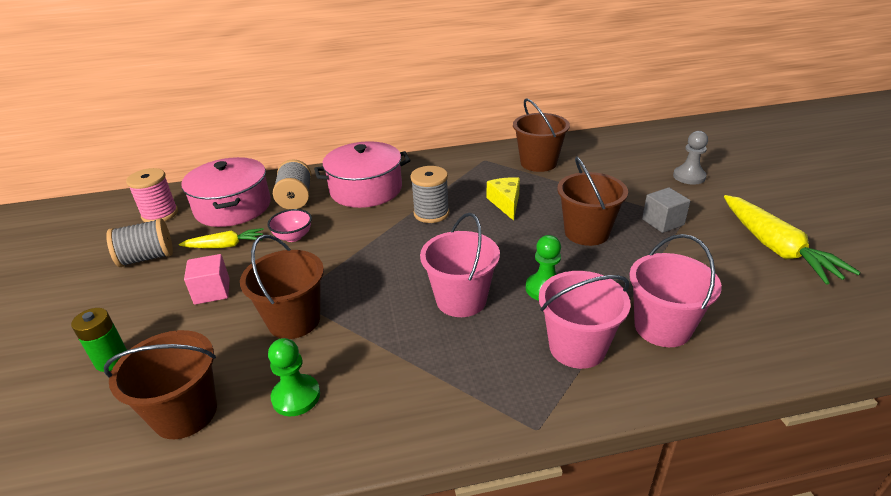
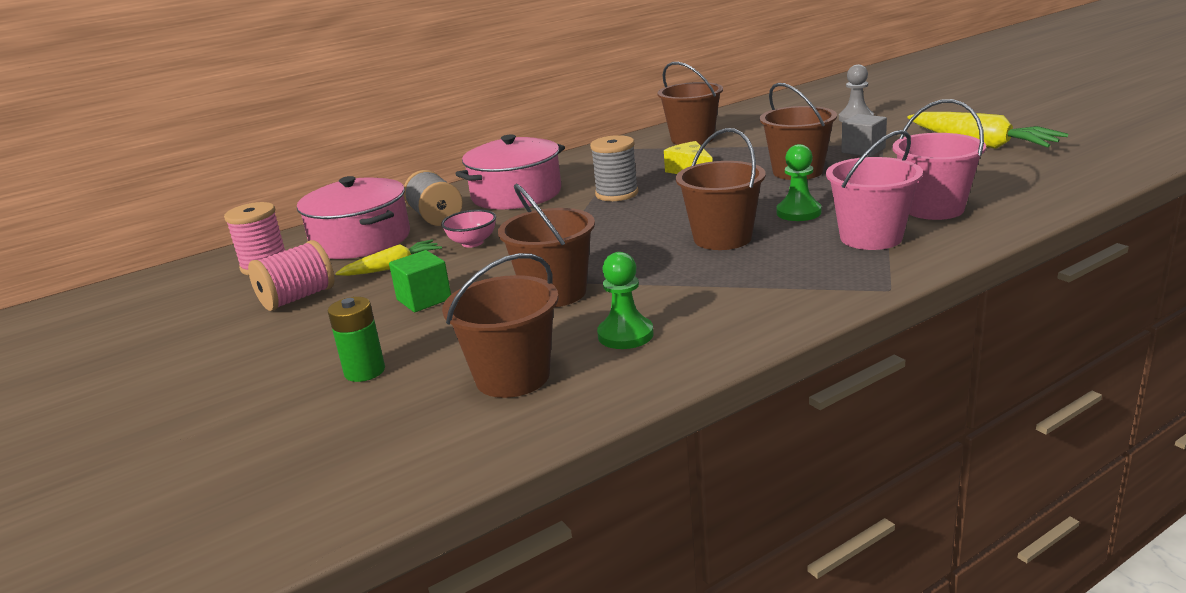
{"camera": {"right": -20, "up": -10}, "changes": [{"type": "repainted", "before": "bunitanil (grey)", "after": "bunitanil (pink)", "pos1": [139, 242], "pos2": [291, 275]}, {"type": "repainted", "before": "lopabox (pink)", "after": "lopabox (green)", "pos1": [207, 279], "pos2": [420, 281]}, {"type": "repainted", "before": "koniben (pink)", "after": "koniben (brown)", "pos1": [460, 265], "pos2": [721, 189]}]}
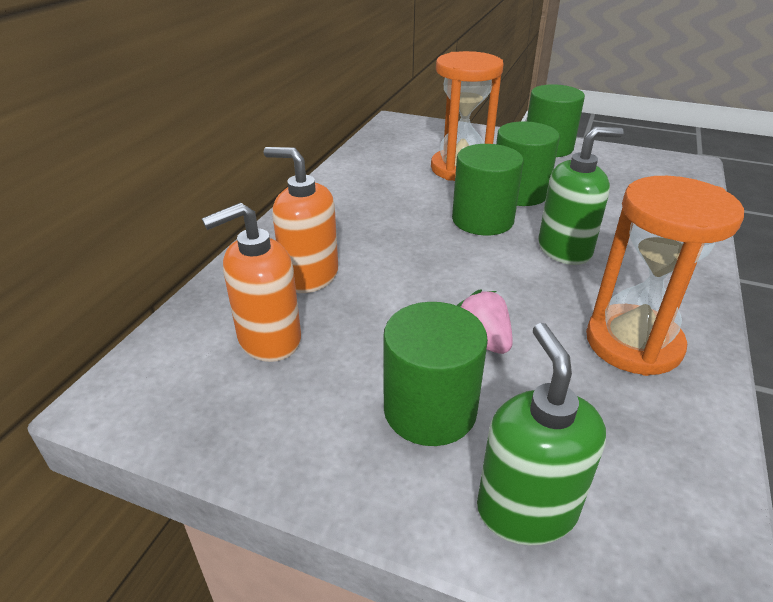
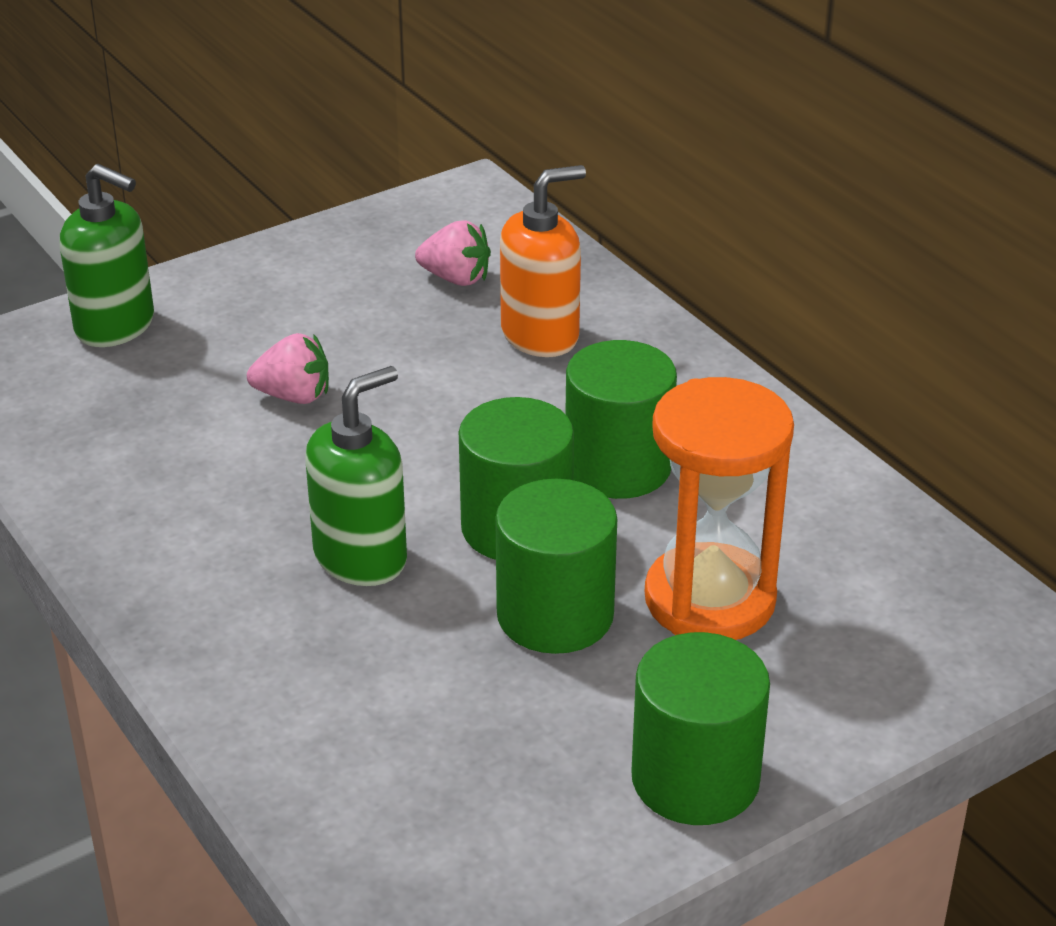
{"camera": {"right": 125, "up": 0}, "changes": [{"type": "rotated", "before": "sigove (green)", "pos1": [580, 196], "pos2": [356, 476], "turn": -150}, {"type": "swapped", "before": "sigove (orange)", "after": "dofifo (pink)", "pos1": [251, 282], "pos2": [453, 253]}, {"type": "shifted", "before": "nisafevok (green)", "pos1": [435, 374], "pos2": [621, 419]}, {"type": "gone", "before": "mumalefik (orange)", "pos1": [665, 276]}]}
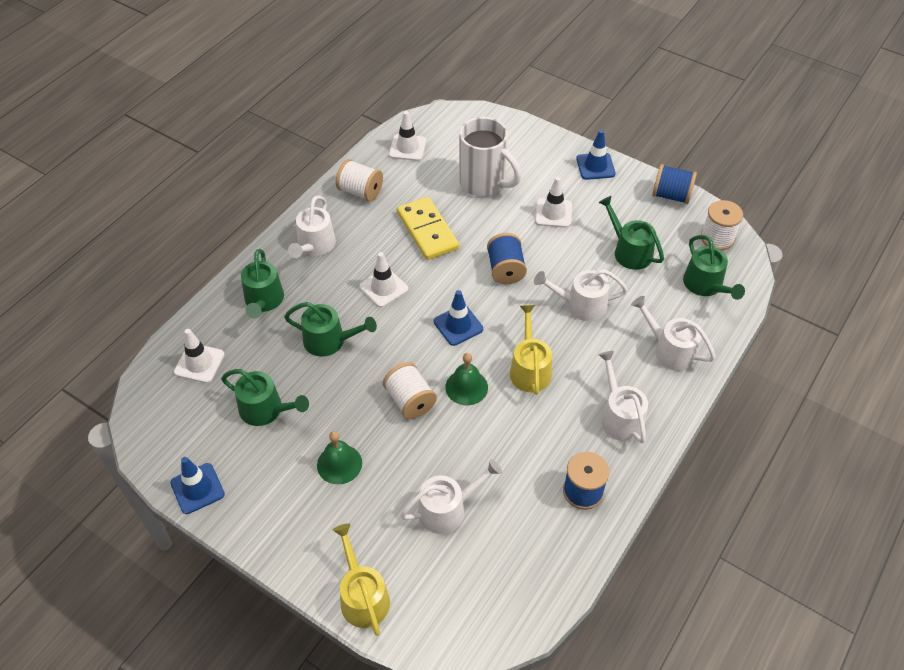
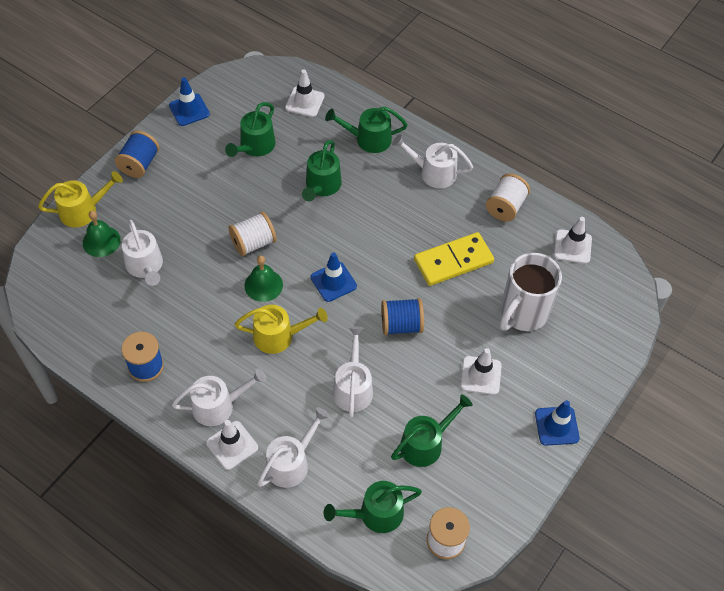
{"camera": {"right": 90, "up": 5}, "changes": [{"type": "shifted", "before": "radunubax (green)", "pos1": [339, 457], "pos2": [102, 234]}, {"type": "shifted", "before": "bunitanil (blue)", "pos1": [674, 184], "pos2": [137, 154]}, {"type": "shifted", "before": "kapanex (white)", "pos1": [383, 279], "pos2": [232, 445]}]}
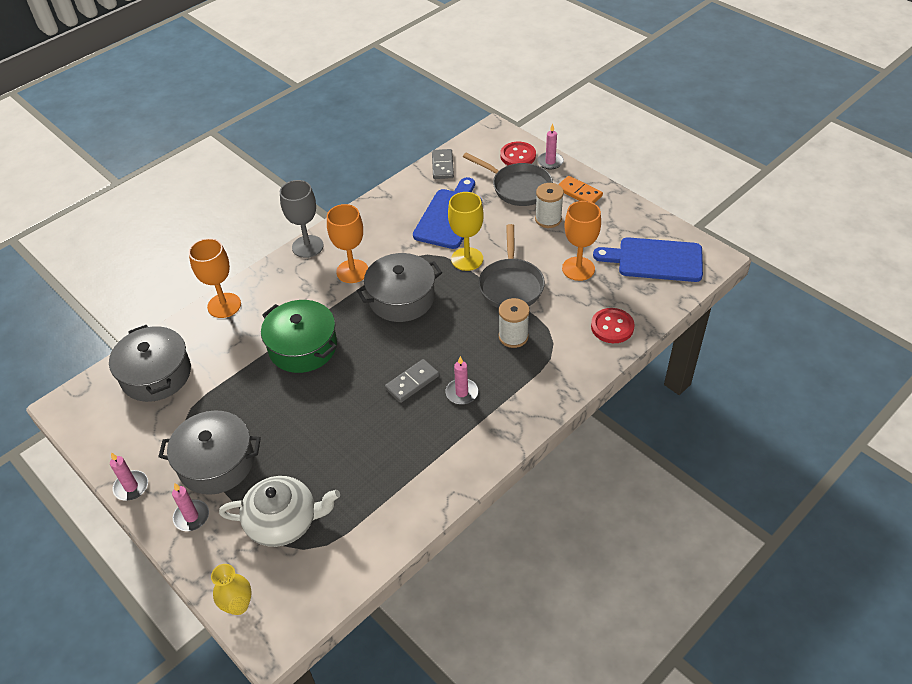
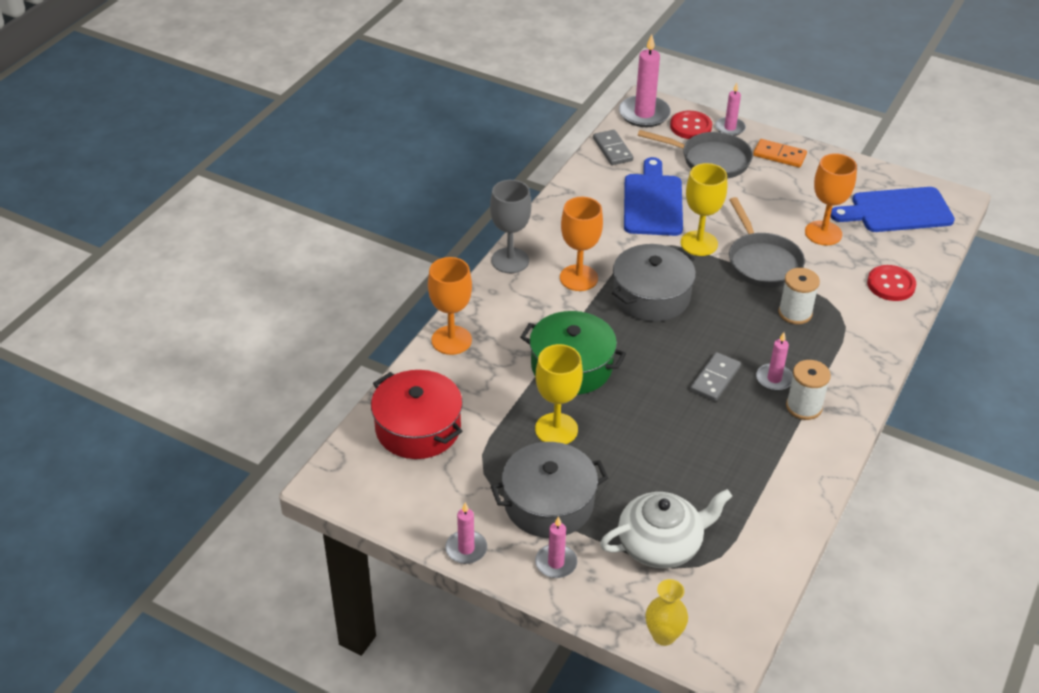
{"camera": {"right": -20, "up": -5}, "changes": [{"type": "repainted", "before": "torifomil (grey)", "after": "torifomil (red)", "pos1": [150, 363], "pos2": [417, 414]}, {"type": "new", "after": "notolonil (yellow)", "pos2": [559, 394]}, {"type": "new", "after": "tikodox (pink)", "pos2": [645, 80]}, {"type": "shifted", "before": "bunitanil (white)", "pos1": [549, 205], "pos2": [808, 390]}]}
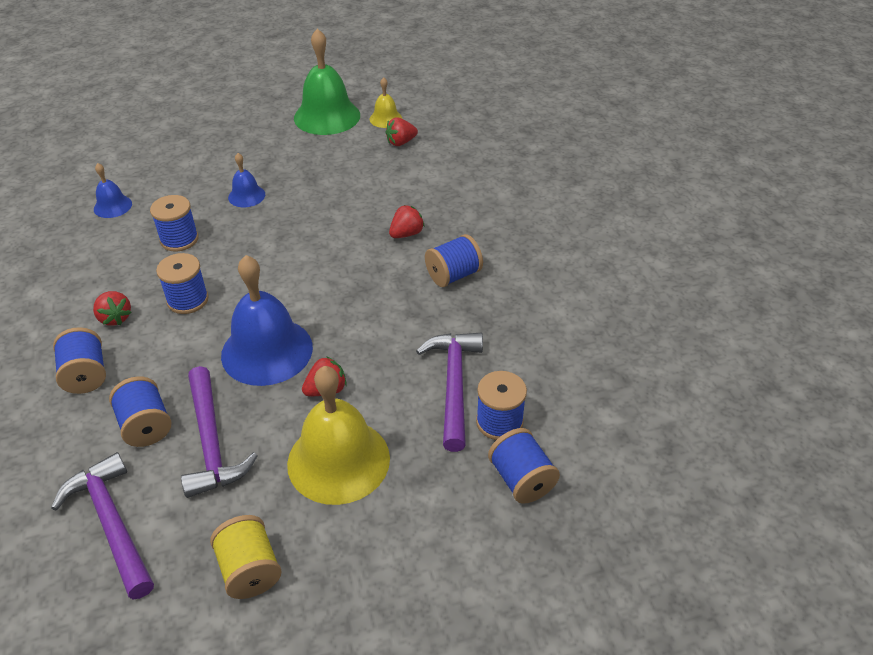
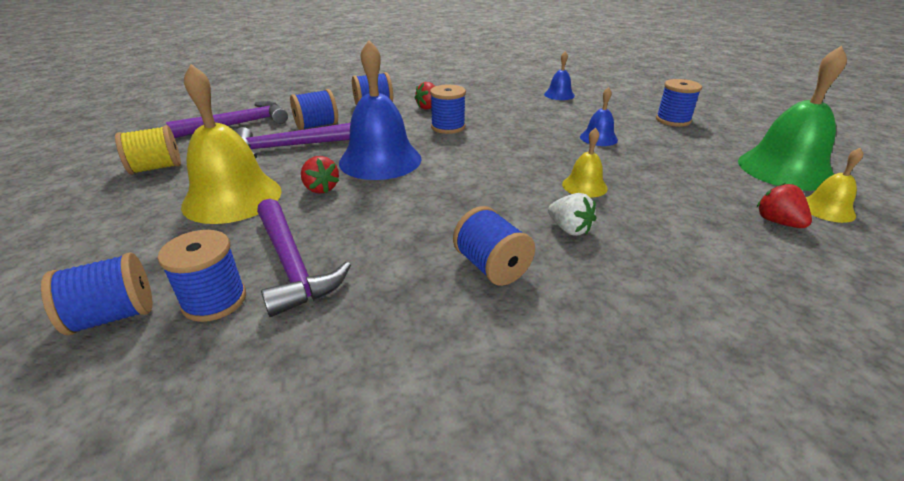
{"camera": {"right": 90, "up": -10}, "changes": [{"type": "rotated", "before": "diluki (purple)", "pos1": [449, 392], "pos2": [304, 258], "turn": 60}, {"type": "repainted", "before": "dofifo (red)", "after": "dofifo (white)", "pos1": [407, 221], "pos2": [572, 214]}, {"type": "new", "after": "radunubax (yellow)", "pos2": [585, 163]}, {"type": "shifted", "before": "bunitanil (blue)", "pos1": [174, 223], "pos2": [679, 103]}]}
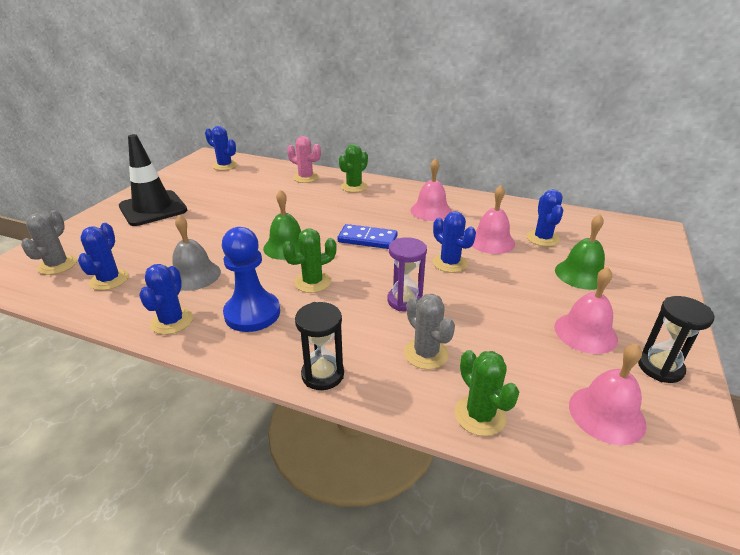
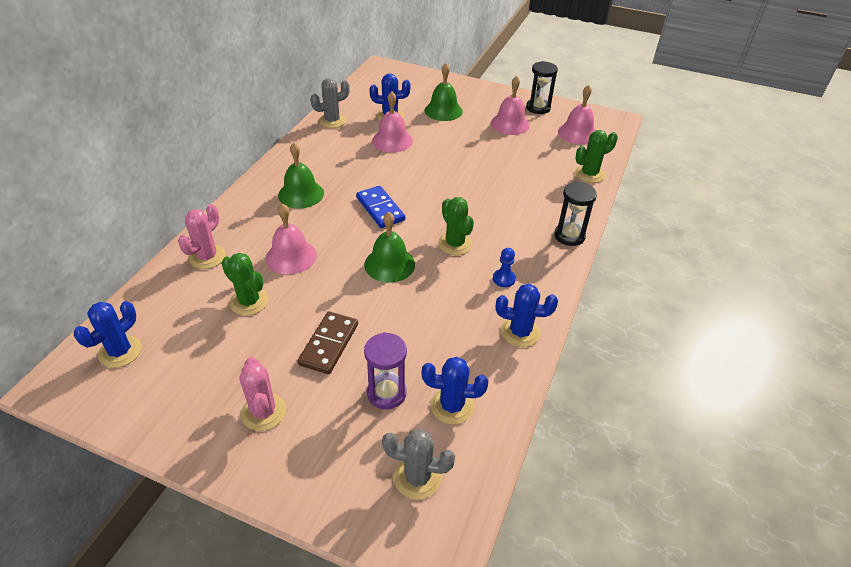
{"camera": {"right": -90, "up": 10}, "changes": [{"type": "shifted", "before": "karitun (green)", "pos1": [353, 168], "pos2": [245, 284]}, {"type": "swapped", "before": "kapanex (black)", "after": "karitun (pink)", "pos1": [153, 180], "pos2": [263, 394]}, {"type": "shifted", "before": "radunubax (pink)", "pos1": [431, 189], "pos2": [291, 239]}, {"type": "new", "after": "radunubax (green)", "pos2": [301, 176]}, {"type": "new", "after": "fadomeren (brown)", "pos2": [328, 342]}, {"type": "shifted", "before": "karitun (grey)", "pos1": [429, 332], "pos2": [330, 103]}, {"type": "rotated", "before": "fadomeren (blue)", "pos1": [367, 236], "pos2": [380, 207], "turn": -45}, {"type": "shifted", "before": "mumalefik (purple)", "pos1": [407, 274], "pos2": [385, 370]}, {"type": "scaled", "before": "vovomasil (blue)", "pos1": [251, 279], "pos2": [504, 267], "scale": 0.46}, {"type": "gone", "before": "radunubax (grey)", "pos1": [196, 253]}, {"type": "gone", "before": "karitun (blue)", "pos1": [454, 242]}]}
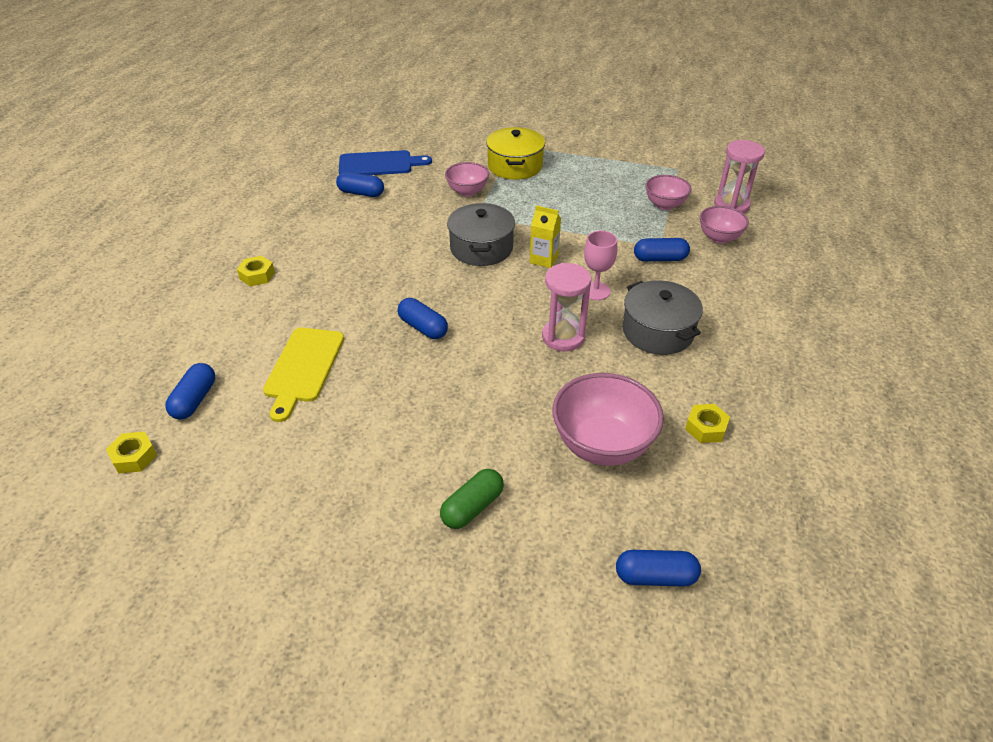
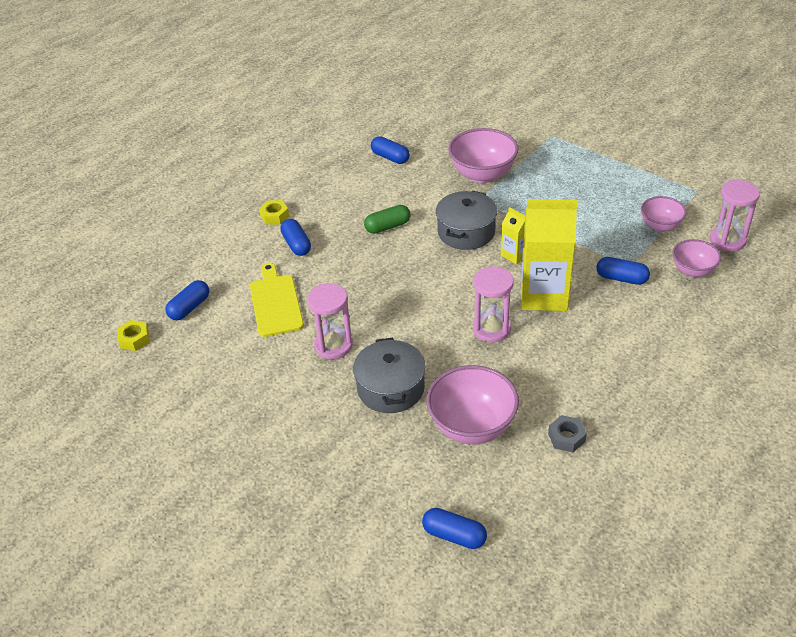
{"camera": {"right": 25, "up": 0}, "changes": [{"type": "rotated", "before": "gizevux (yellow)", "pos1": [303, 375], "pos2": [277, 300], "turn": 135}, {"type": "shifted", "before": "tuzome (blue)", "pos1": [423, 318], "pos2": [295, 237]}, {"type": "new", "after": "mumalefik (pink)", "pos2": [330, 321]}, {"type": "shifted", "before": "torifomil (grey)", "pos1": [663, 317], "pos2": [389, 375]}, {"type": "shifted", "before": "tuzome (green)", "pos1": [472, 499], "pos2": [387, 219]}, {"type": "scaled", "before": "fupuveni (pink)", "pos1": [467, 179], "pos2": [483, 155], "scale": 1.67}, {"type": "swapped", "before": "notolonil (pink)", "after": "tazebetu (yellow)", "pos1": [600, 265], "pos2": [549, 255]}, {"type": "repainted", "before": "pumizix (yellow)", "after": "pumizix (grey)", "pos1": [707, 423], "pos2": [567, 433]}, {"type": "gone", "before": "gizevux (blue)", "pos1": [385, 162]}, {"type": "gone", "before": "torifomil (yellow)", "pos1": [515, 153]}]}
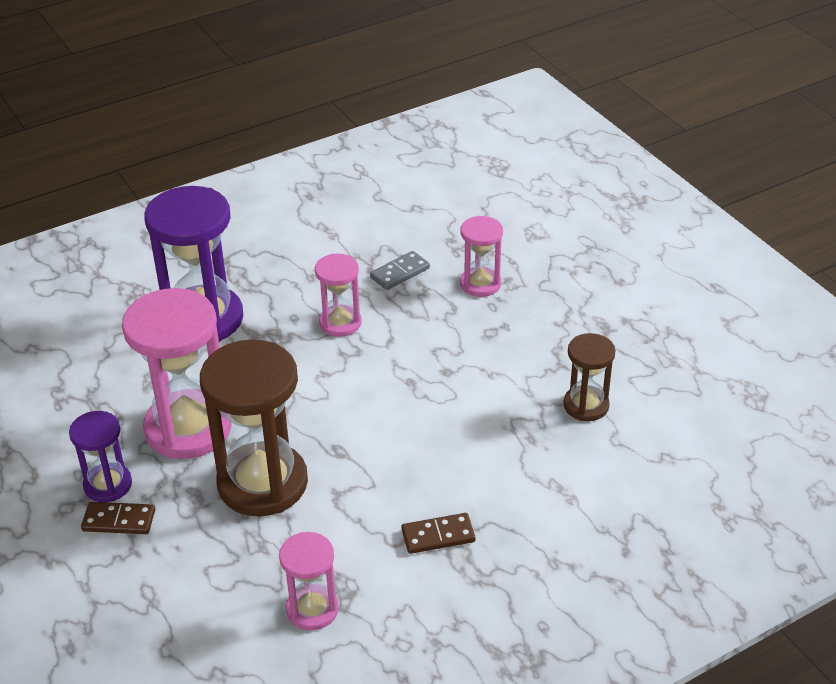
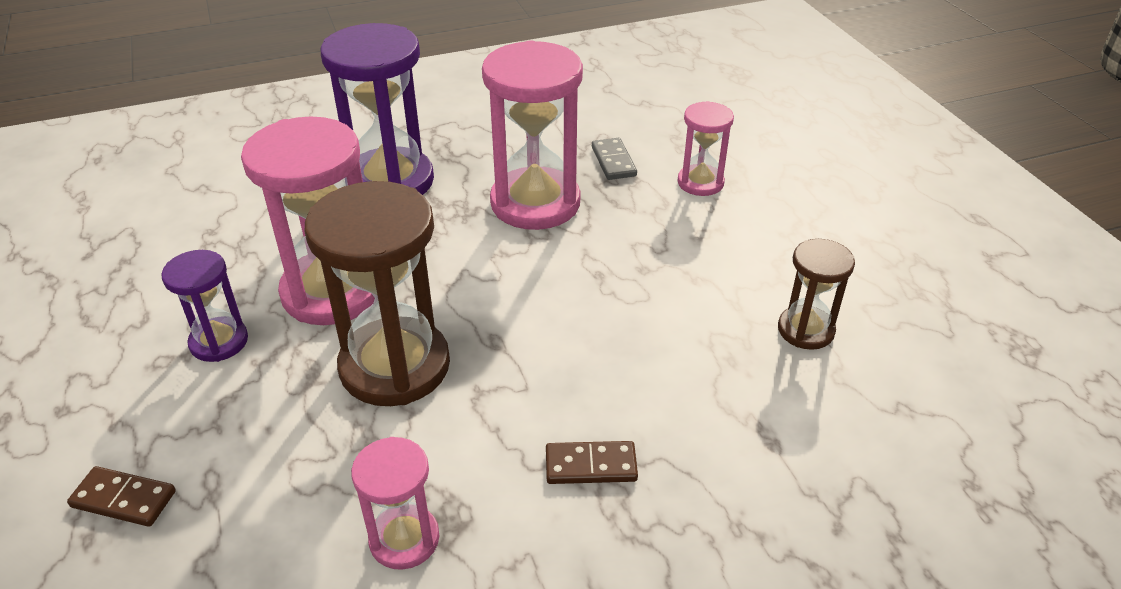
{"camera": {"right": 10, "up": 0}, "changes": [{"type": "shifted", "before": "fadomeren (brown)", "pos1": [118, 518], "pos2": [121, 496]}, {"type": "scaled", "before": "mumalefik (pink)", "pos1": [338, 295], "pos2": [532, 135], "scale": 1.88}, {"type": "rotated", "before": "fadomeren (grey)", "pos1": [400, 270], "pos2": [614, 159], "turn": -75}]}
